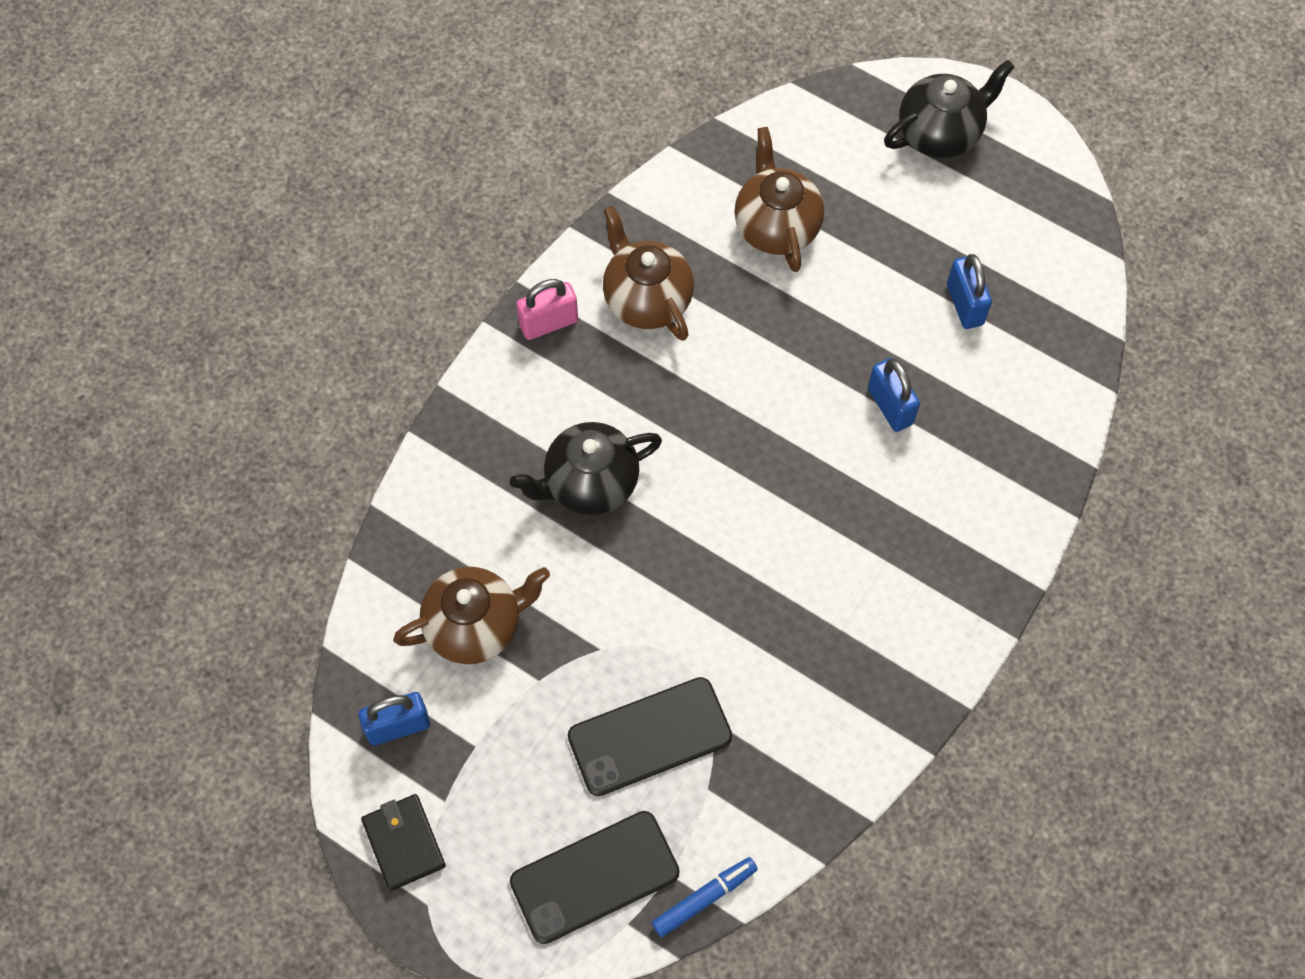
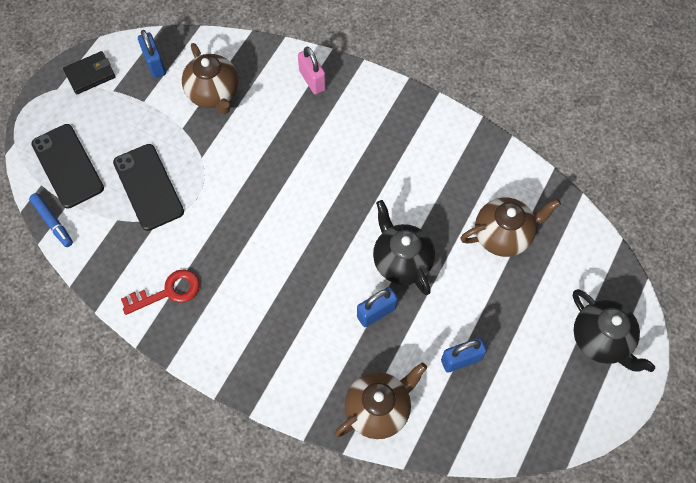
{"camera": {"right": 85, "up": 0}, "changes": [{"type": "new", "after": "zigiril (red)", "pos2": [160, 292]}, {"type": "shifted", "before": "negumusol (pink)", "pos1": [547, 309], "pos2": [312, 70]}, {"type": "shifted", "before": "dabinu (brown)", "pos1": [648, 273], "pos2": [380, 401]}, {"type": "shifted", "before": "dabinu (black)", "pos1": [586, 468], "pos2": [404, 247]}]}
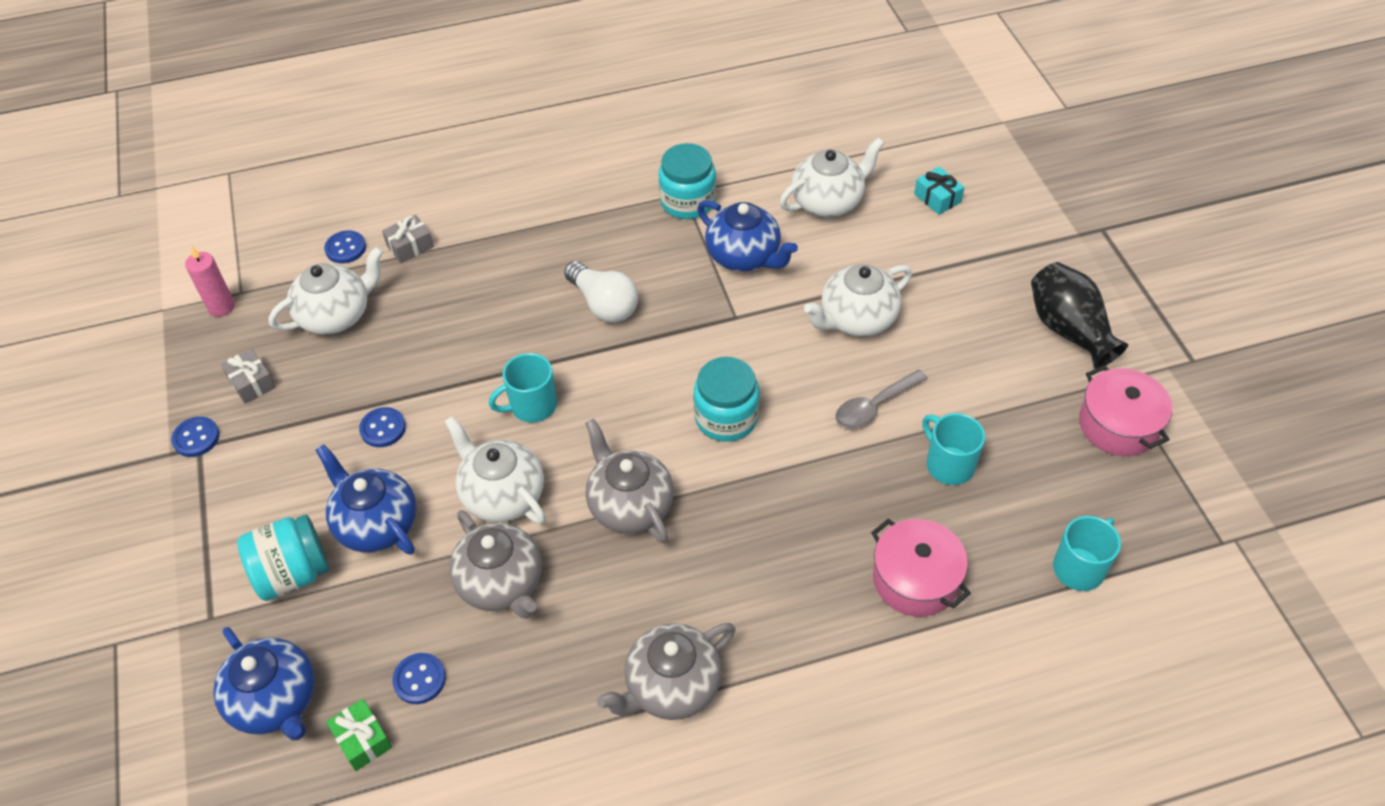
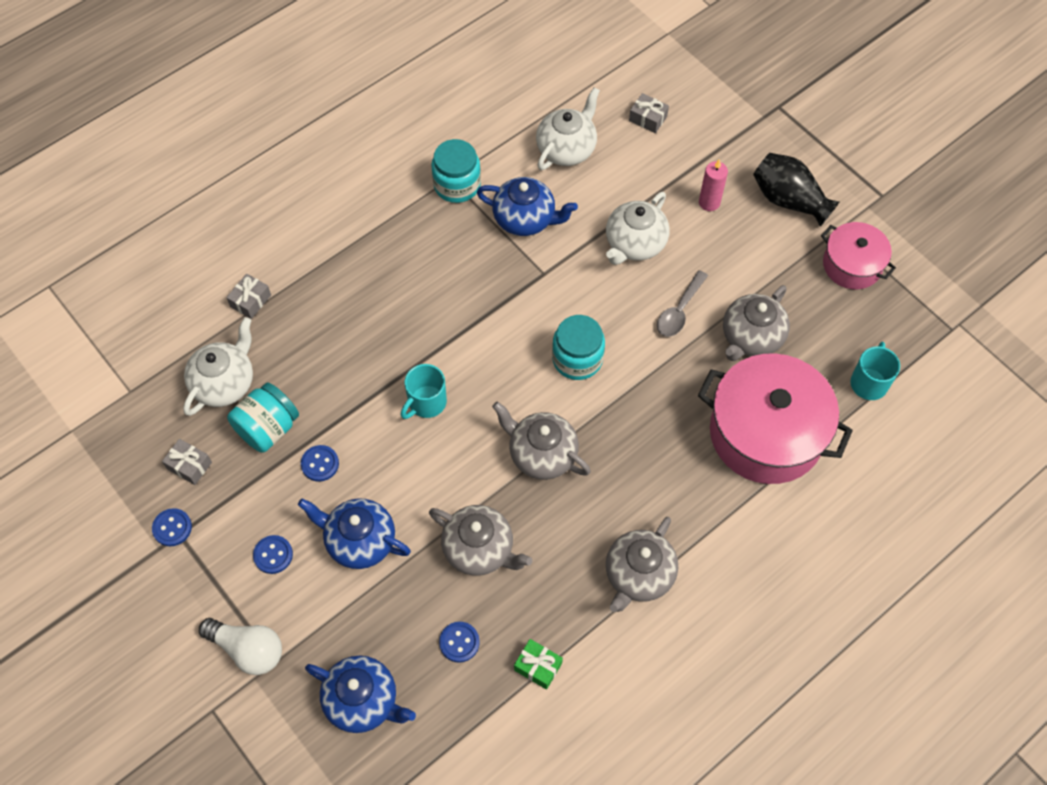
{"camera": {"right": -25, "up": 10}, "changes": [{"type": "shifted", "before": "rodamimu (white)", "pos1": [601, 292], "pos2": [240, 646]}, {"type": "shifted", "before": "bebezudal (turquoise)", "pos1": [283, 557], "pos2": [263, 417]}, {"type": "shifted", "before": "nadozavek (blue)", "pos1": [345, 247], "pos2": [273, 554]}, {"type": "shifted", "before": "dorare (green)", "pos1": [359, 735], "pos2": [538, 664]}, {"type": "repainted", "before": "dorare (turquoise)", "after": "dorare (grey)", "pos1": [939, 191], "pos2": [649, 113]}, {"type": "scaled", "before": "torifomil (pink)", "pos1": [921, 568], "pos2": [775, 418], "scale": 1.79}, {"type": "shifted", "before": "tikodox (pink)", "pos1": [210, 281], "pos2": [713, 185]}, {"type": "swapped", "before": "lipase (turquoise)", "after": "dabinu (grey)", "pos1": [953, 449], "pos2": [756, 323]}, {"type": "gone", "before": "dabinu (white)", "pos1": [495, 470]}]}
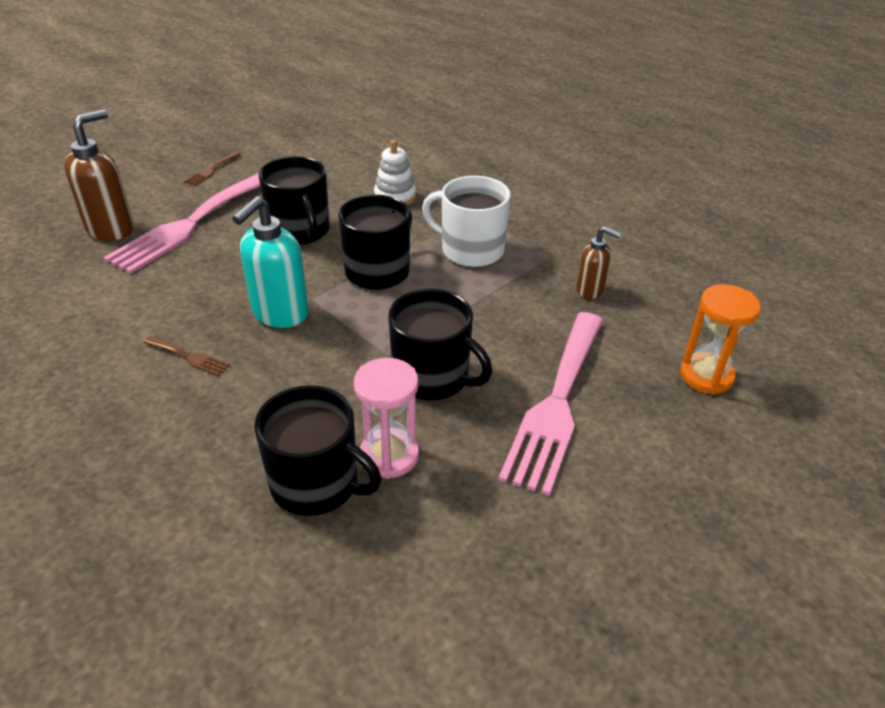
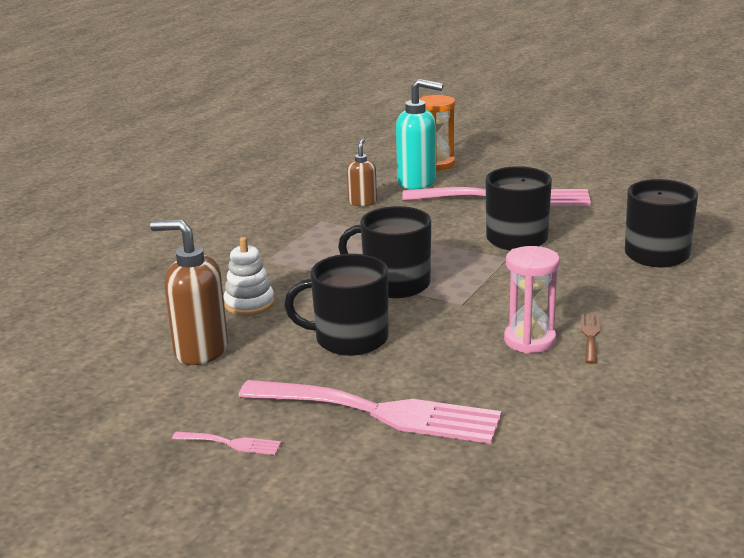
{"camera": {"right": -105, "up": -15}, "changes": [{"type": "shifted", "before": "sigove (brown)", "pos1": [99, 175], "pos2": [189, 292]}, {"type": "repainted", "before": "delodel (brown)", "after": "delodel (pink)", "pos1": [212, 168], "pos2": [226, 443]}, {"type": "rotated", "before": "lipase (black)", "pos1": [294, 200], "pos2": [336, 305], "turn": -135}, {"type": "shifted", "before": "sigove (turquoise)", "pos1": [270, 262], "pos2": [419, 134]}, {"type": "shifted", "before": "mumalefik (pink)", "pos1": [386, 418], "pos2": [532, 299]}, {"type": "gone", "before": "lipase (white)", "pos1": [466, 221]}]}
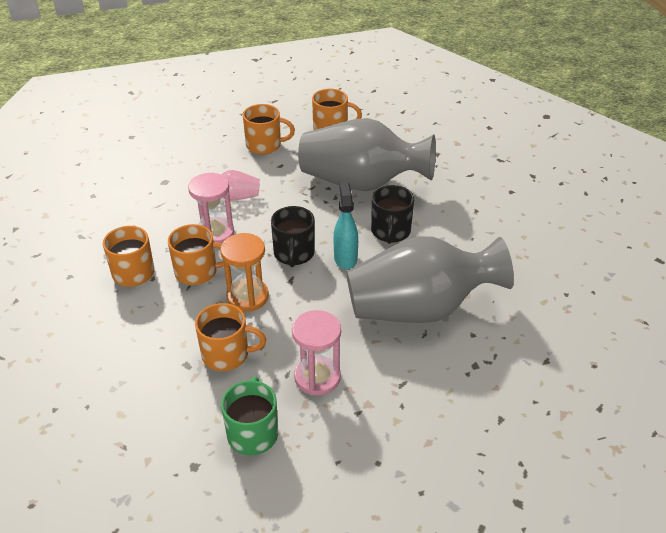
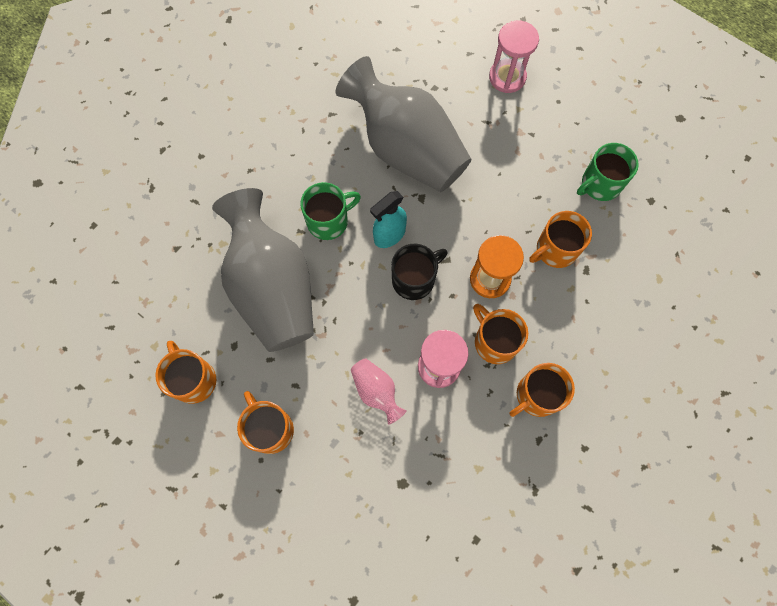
{"camera": {"right": -125, "up": 30}, "changes": [{"type": "repainted", "before": "lipase (black)", "after": "lipase (green)", "pos1": [392, 214], "pos2": [330, 211]}, {"type": "shifted", "before": "mumalefik (pink)", "pos1": [316, 353], "pos2": [514, 56]}, {"type": "rotated", "before": "lipase (orange)", "pos1": [230, 337], "pos2": [560, 239], "turn": -90}]}
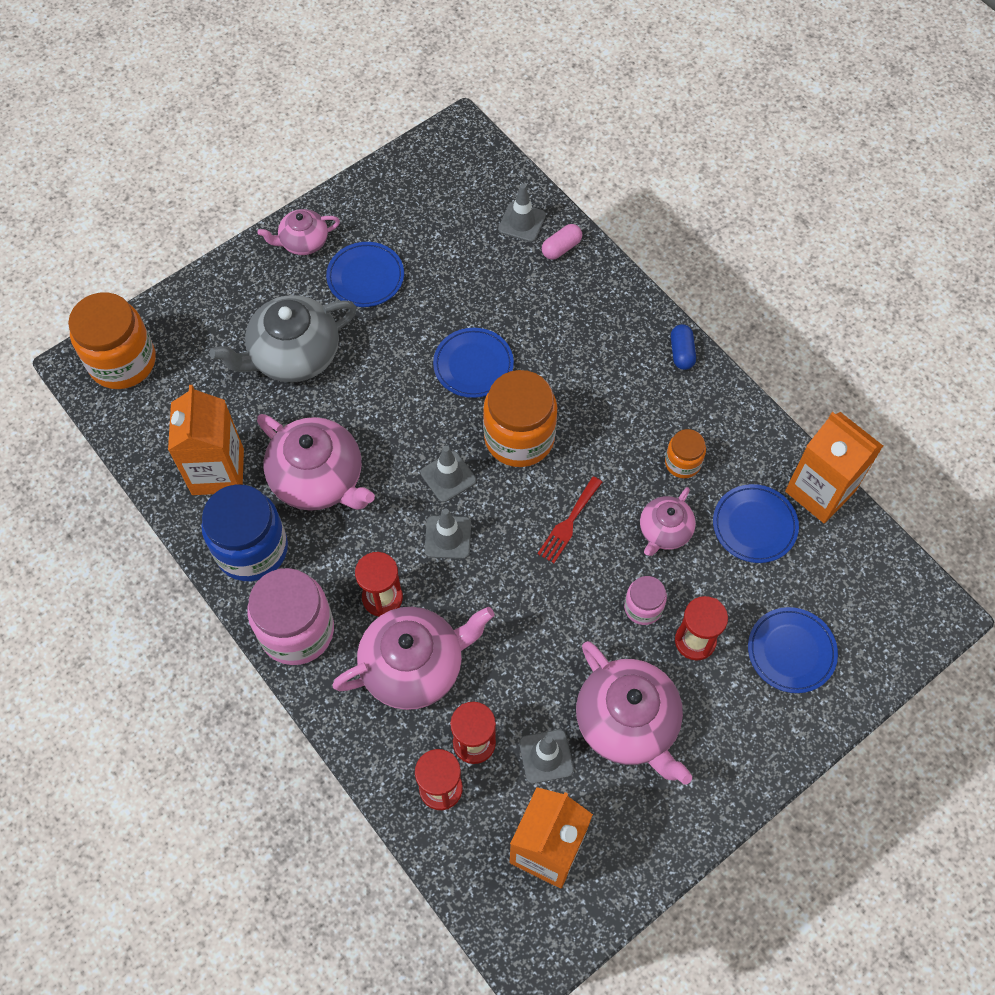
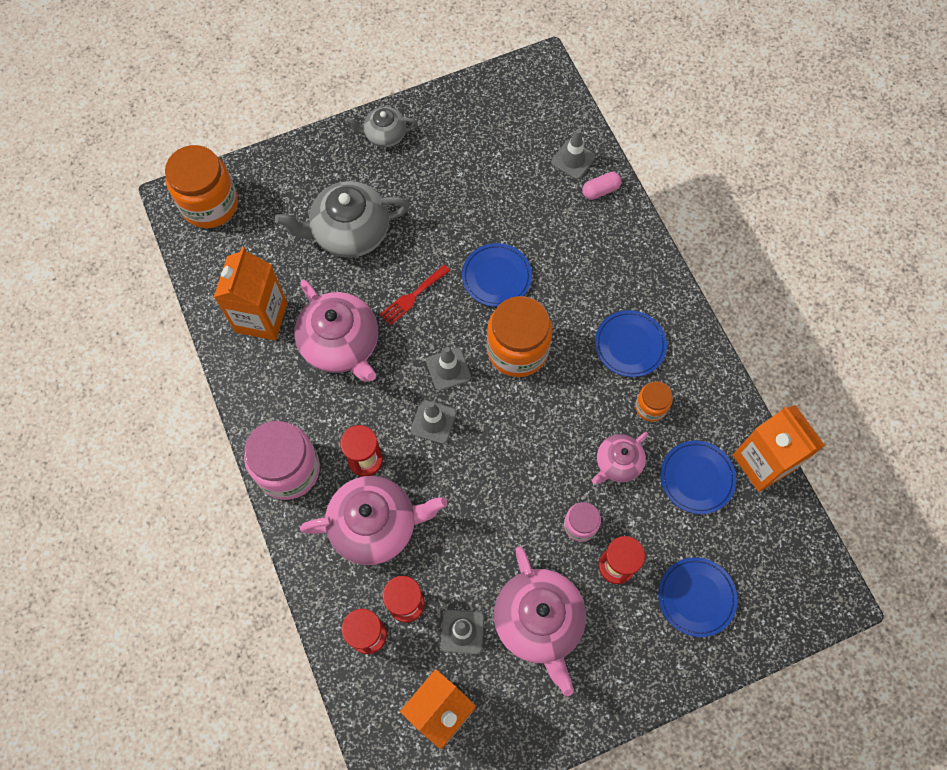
{"camera": {"right": 15, "up": 5}, "changes": [{"type": "repainted", "before": "dabinu (pink)", "after": "dabinu (grey)", "pos1": [299, 232], "pos2": [381, 127]}, {"type": "shifted", "before": "delodel (red)", "pos1": [569, 519], "pos2": [414, 295]}, {"type": "shifted", "before": "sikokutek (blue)", "pos1": [365, 274], "pos2": [631, 343]}, {"type": "gone", "before": "bebezudal (blue)", "pos1": [244, 532]}, {"type": "gone", "before": "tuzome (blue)", "pos1": [683, 347]}]}
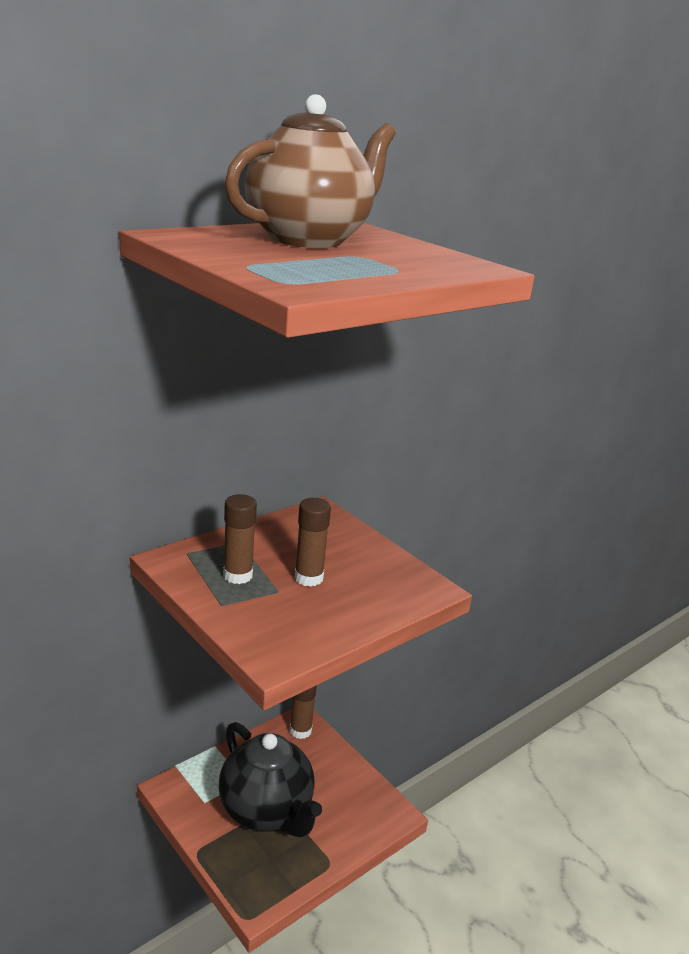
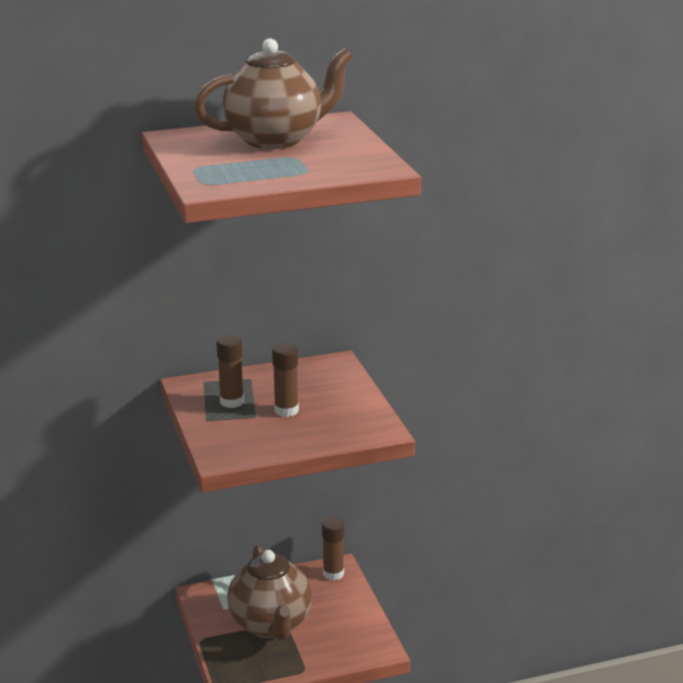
{"camera": {"right": 25, "up": 0}, "changes": [{"type": "repainted", "before": "dabinu (black)", "after": "dabinu (brown)", "pos1": [270, 779], "pos2": [269, 592]}]}
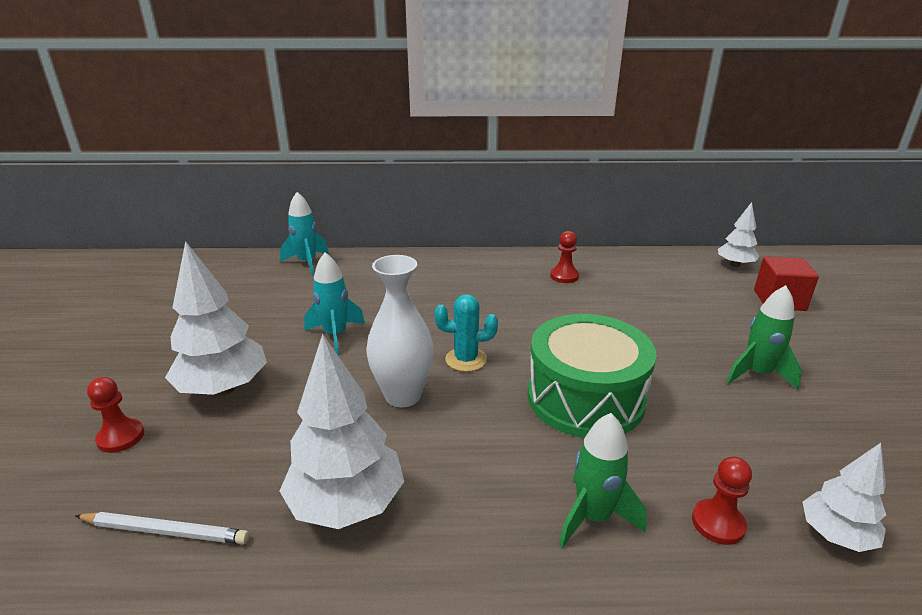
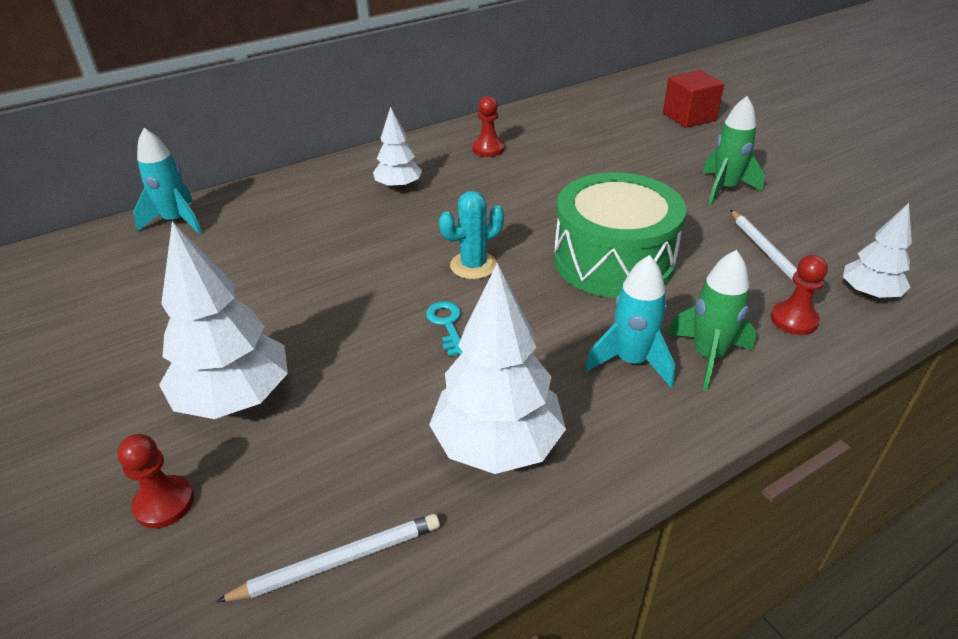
{"camera": {"right": -30, "up": 10}, "changes": [{"type": "shifted", "before": "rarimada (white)", "pos1": [738, 234], "pos2": [397, 148]}, {"type": "swapped", "before": "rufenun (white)", "after": "zigiril (turquoise)", "pos1": [400, 331], "pos2": [444, 328]}, {"type": "shifted", "before": "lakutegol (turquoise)", "pos1": [334, 303], "pos2": [630, 321]}, {"type": "new", "after": "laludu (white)", "pos2": [772, 250]}]}
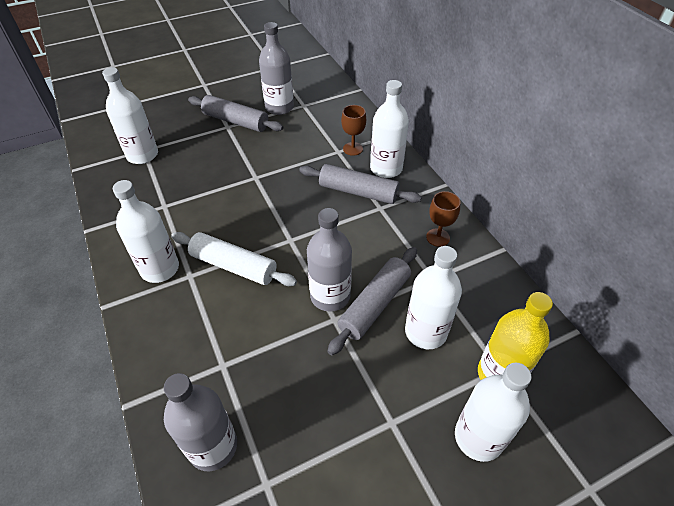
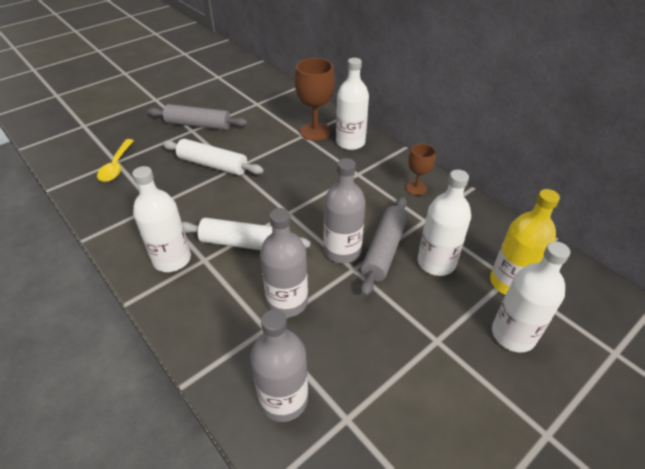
{"camera": {"right": -15, "up": -5}, "changes": [{"type": "swapped", "before": "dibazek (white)", "after": "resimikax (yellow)", "pos1": [130, 115], "pos2": [115, 160]}, {"type": "new", "after": "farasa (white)", "pos2": [213, 157]}, {"type": "shifted", "before": "dibazek (grey)", "pos1": [276, 68], "pos2": [284, 262]}, {"type": "scaled", "before": "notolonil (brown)", "pos1": [353, 130], "pos2": [315, 99], "scale": 1.71}, {"type": "gone", "before": "farasa (grey)", "pos1": [360, 184]}]}
